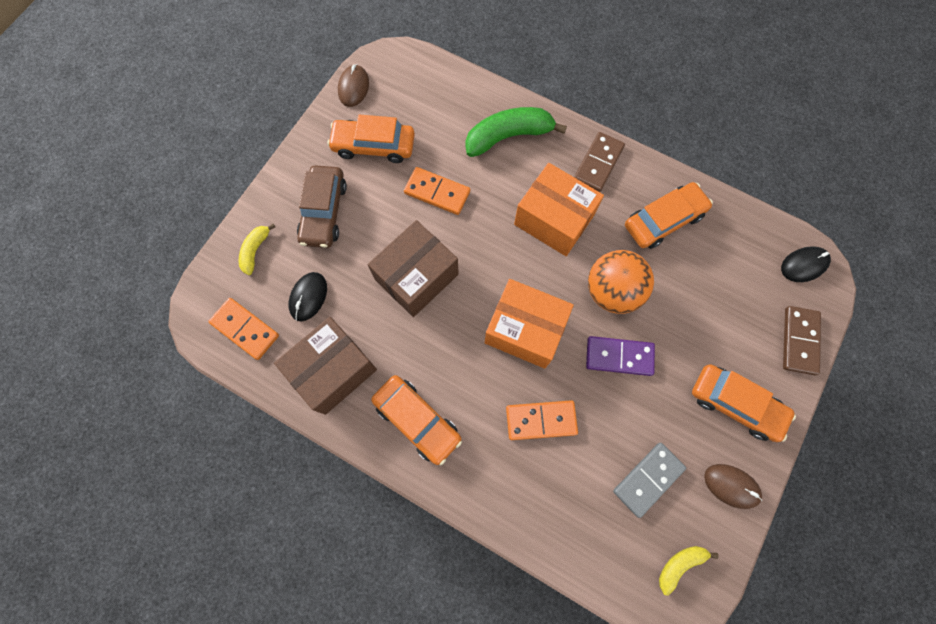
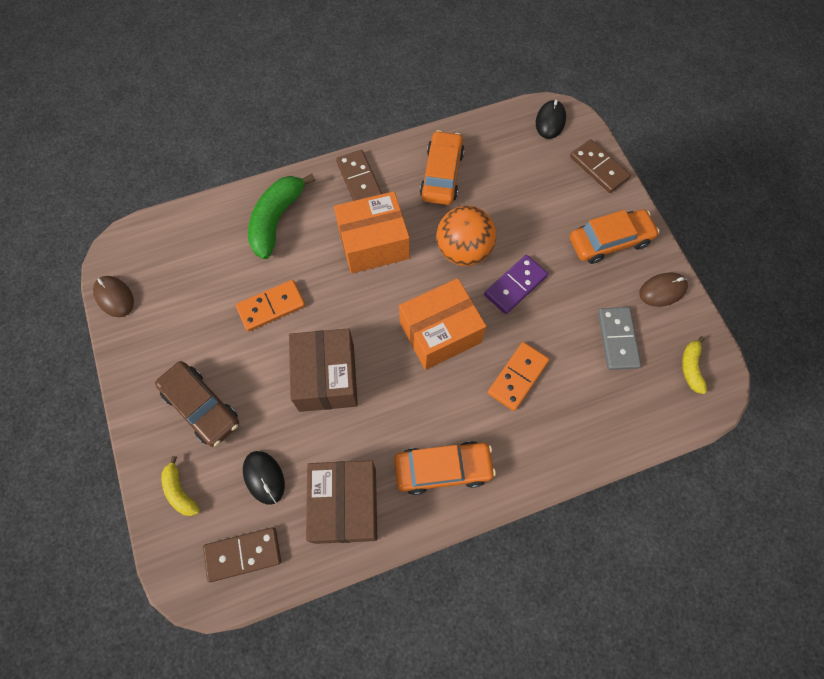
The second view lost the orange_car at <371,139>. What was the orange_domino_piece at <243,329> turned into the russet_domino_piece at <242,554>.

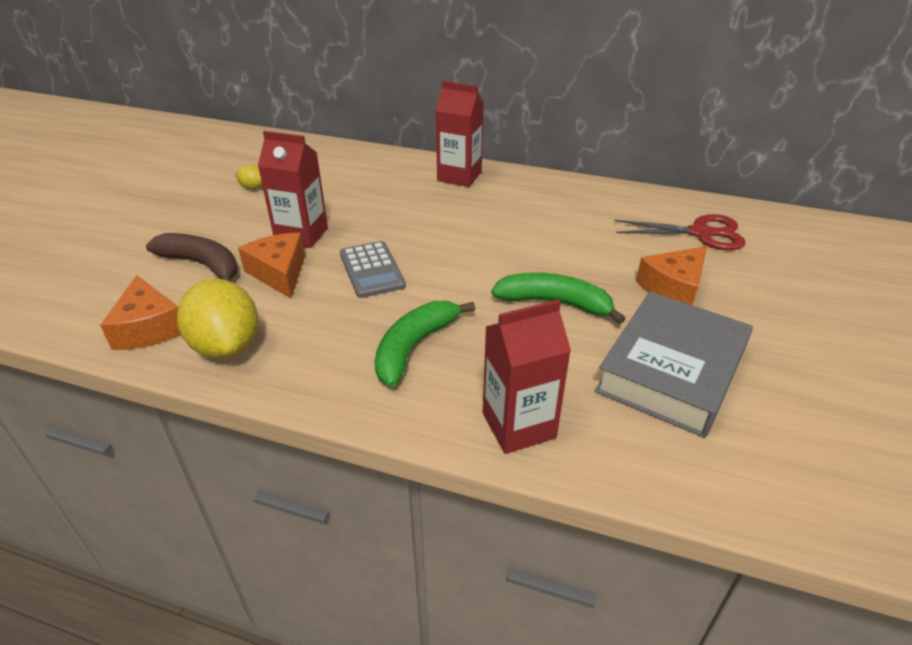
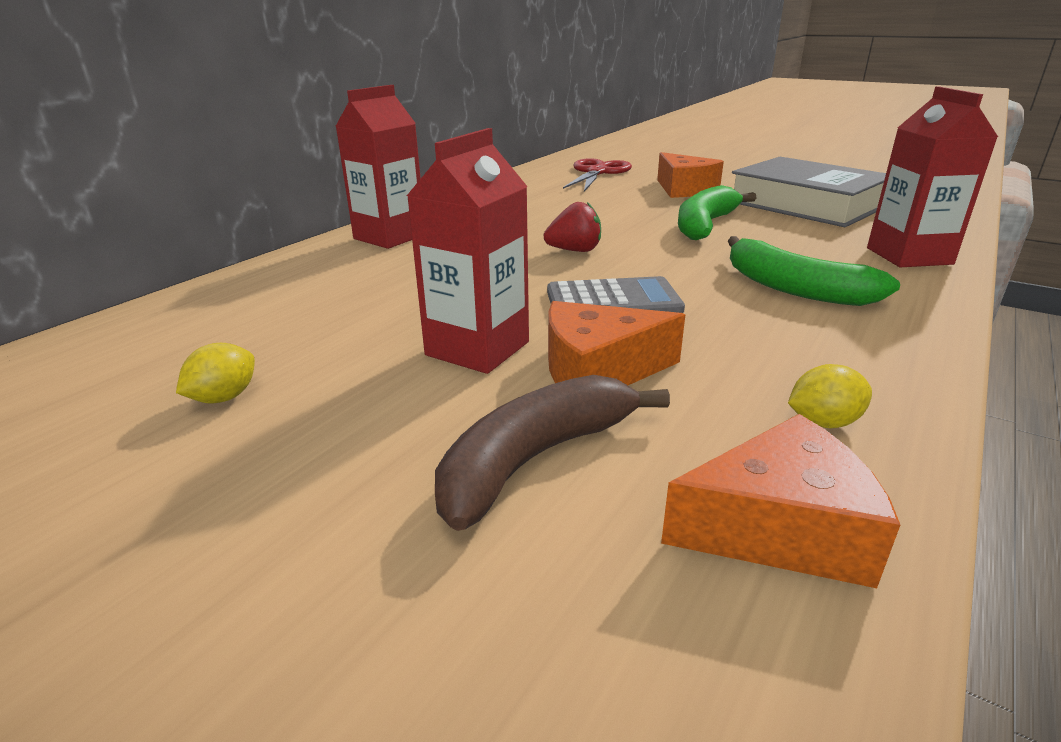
The size of the bright_yellow_lemon at <217,319> changed by a factor of 0.45. The second view gained the scarlet_strawberry at <572,227>.

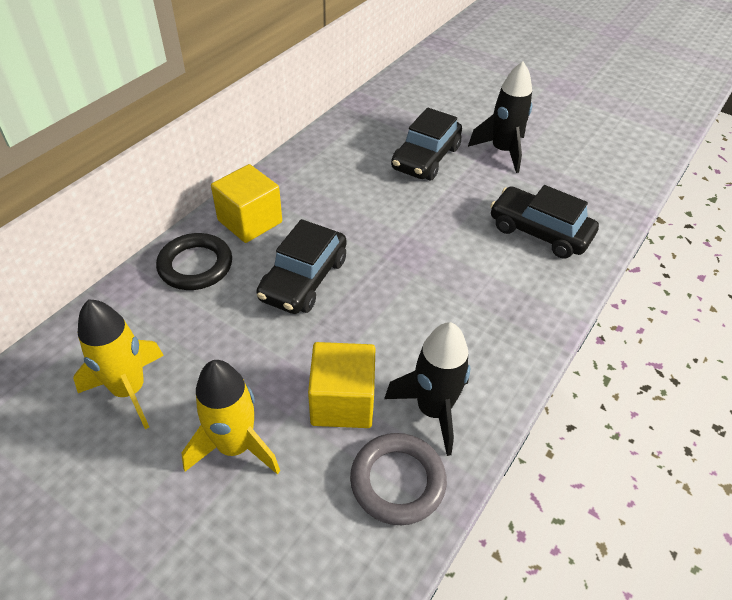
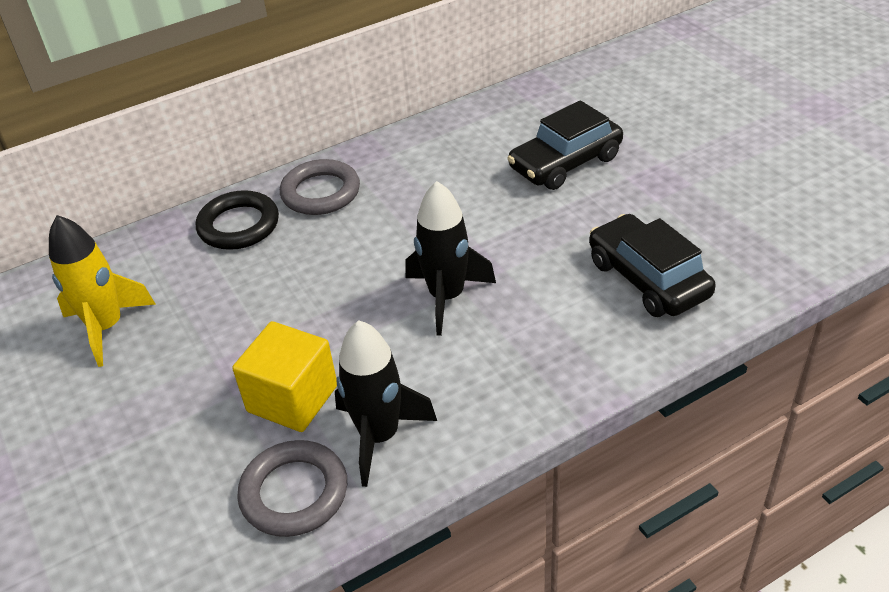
The black_rocket ended up elsewhere, having gone from <500,117> to <450,258>. Where the bright_yellow_cube stood at <246,203>, the gray_torus came to stand at <320,187>. The second view lost the black_car at <301,266>. The second view lost the bright_yellow_rocket at <231,417>.

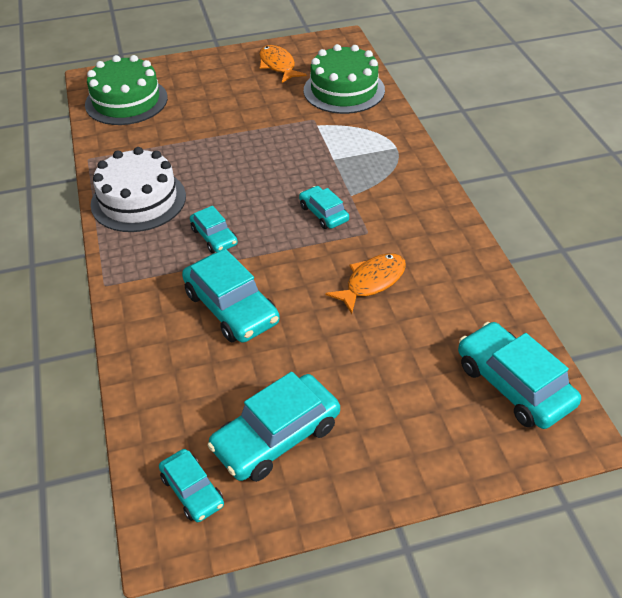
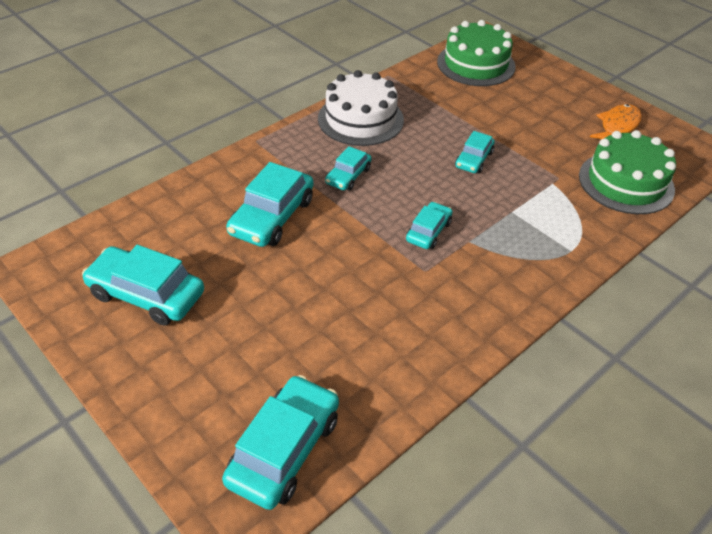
The second view lost the orange_toy_fish at <365,283>. The aqua_car ended up elsewhere, having gone from <191,485> to <475,152>.

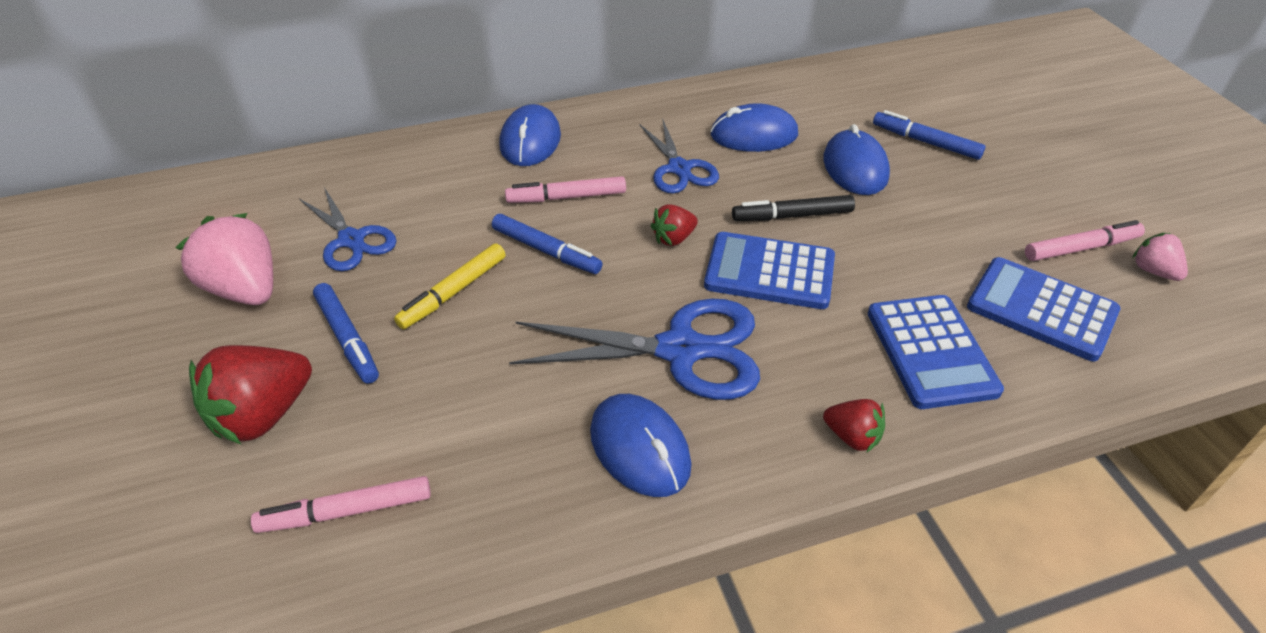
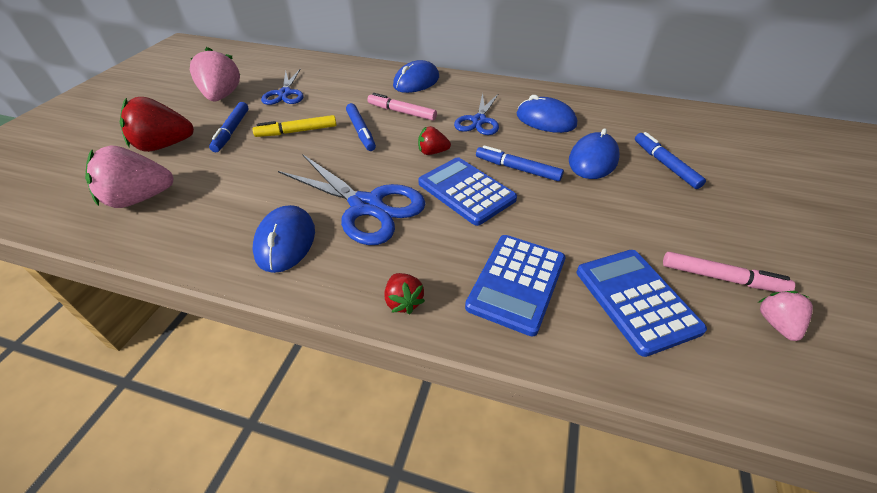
What was the black_marker_pen at <793,208> turned into the royal_blue_marker_pen at <520,163>. Where the rose-pink_marker_pen stood at <341,504>, the rose-pink_strawberry came to stand at <129,177>.

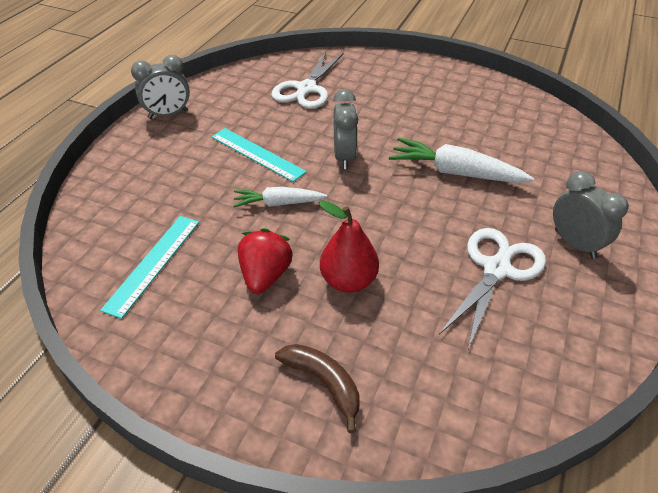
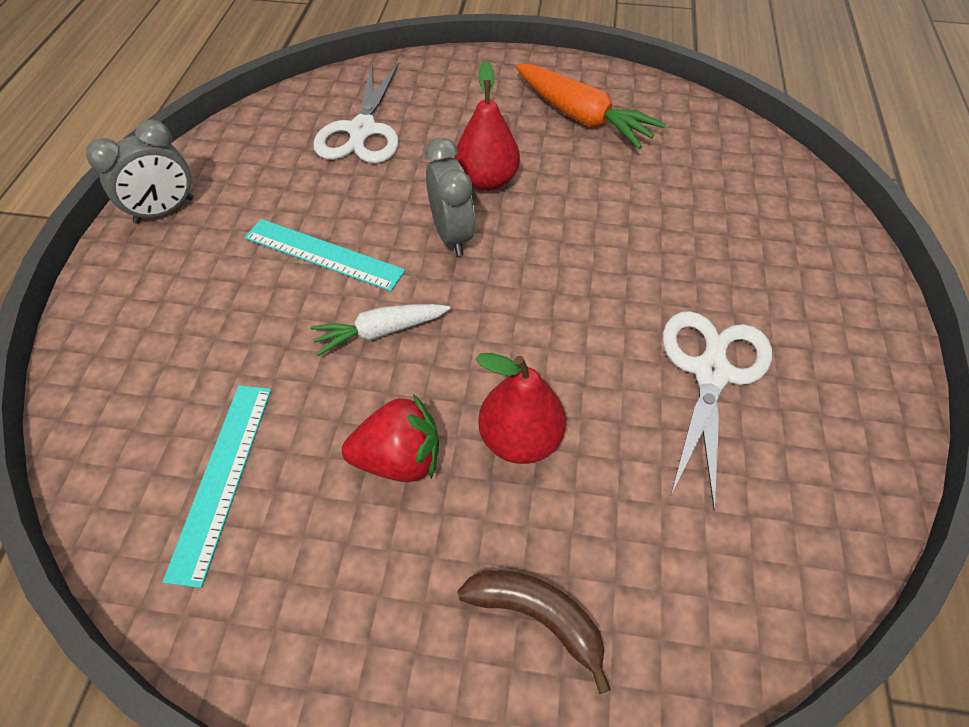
The second view lost the white_root_vegetable at <461,160>. The second view lost the gray_alarm_clock at <591,215>. The scarlet_strawberry at <265,261> ended up facing another way, 90 degrees clockwise from before. The second view gained the scarlet_pear_fruit at <487,125>. The second view gained the orange_root_vegetable at <590,106>.

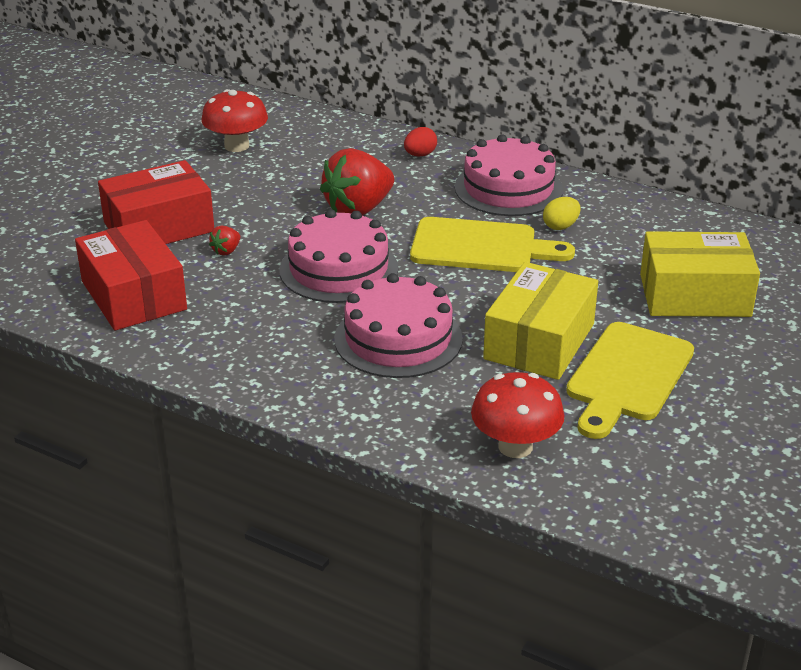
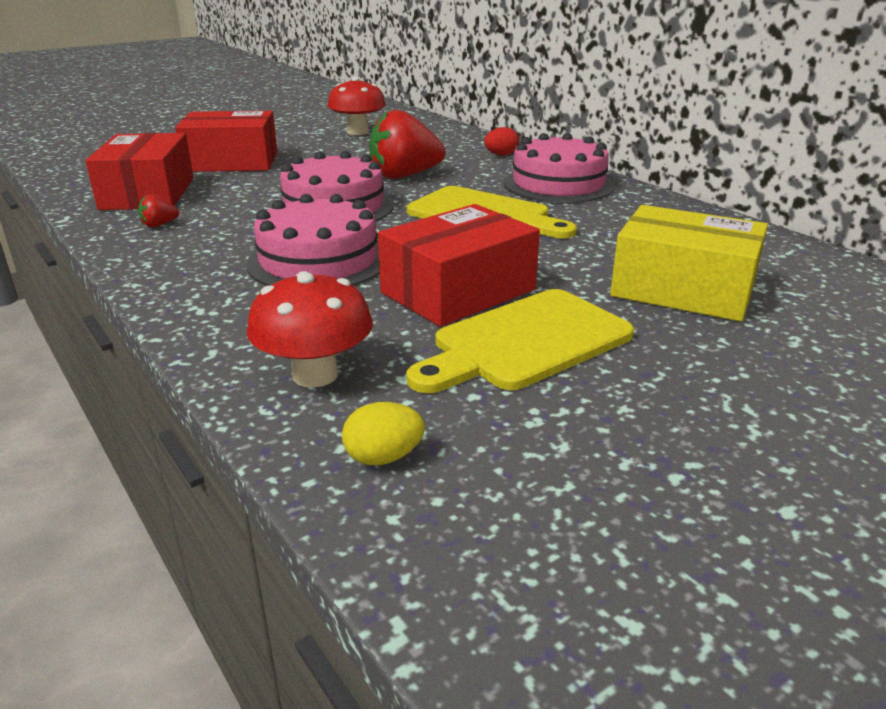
The bright_yellow_egg ended up elsewhere, having gone from <562,213> to <383,433>. The scarlet_strawberry ended up elsewhere, having gone from <224,241> to <158,211>. What was the bright_yellow_parcel at <540,321> turned into the scarlet_parcel at <459,265>.

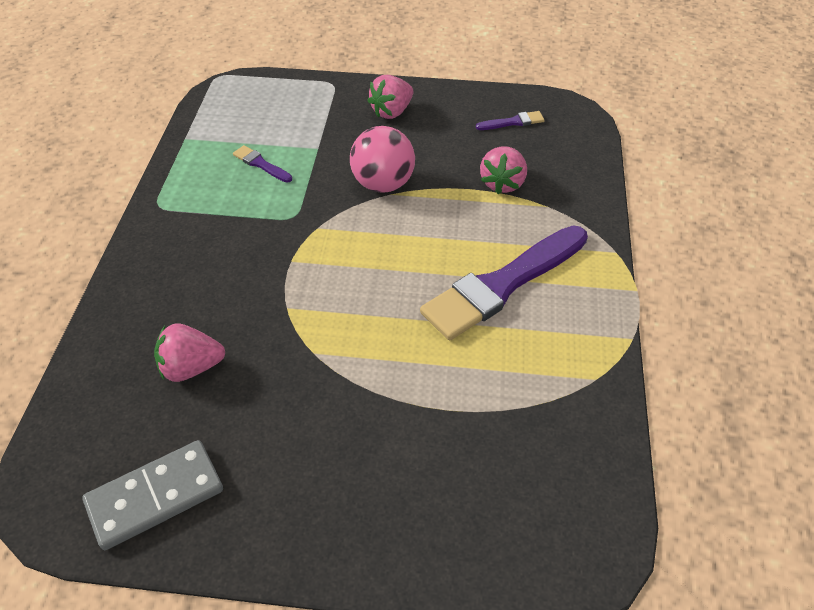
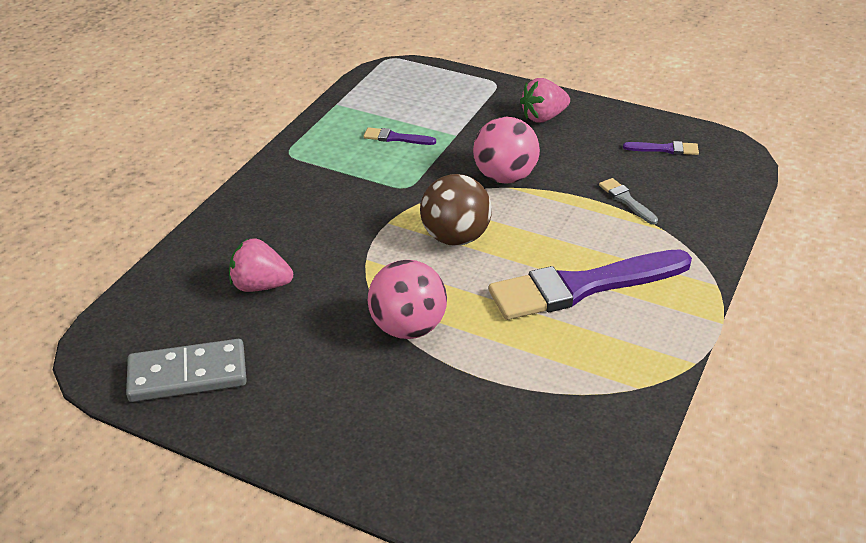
The violet_brush at <262,164> ended up facing another way, 45 degrees counterclockwise from before. Where the rose-pink_strawberry stood at <503,170>, the gray_brush came to stand at <628,201>. The second view gained the russet_play_ball at <456,210>. The second view gained the rose-pink_play_ball at <407,299>.

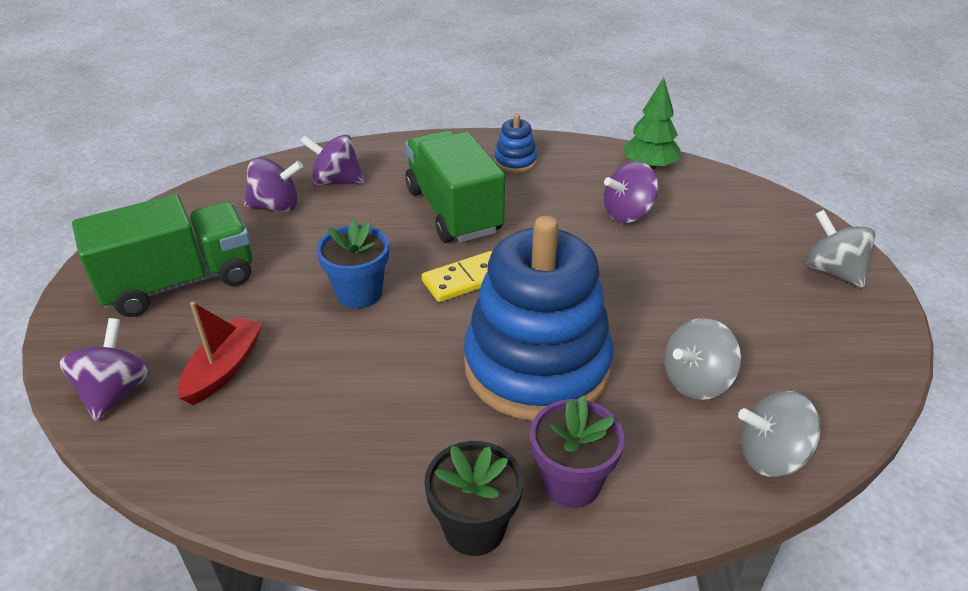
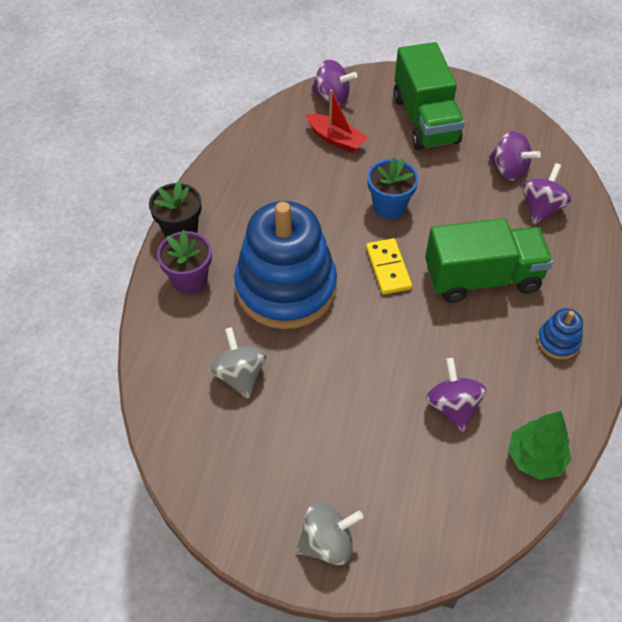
The violet_toy_top at <273,184> ended up facing another way, 60 degrees counterclockwise from before. The second view lost the gray_toy_top at <779,434>.

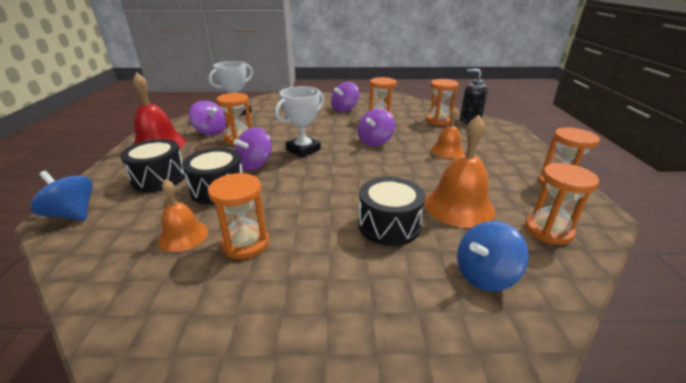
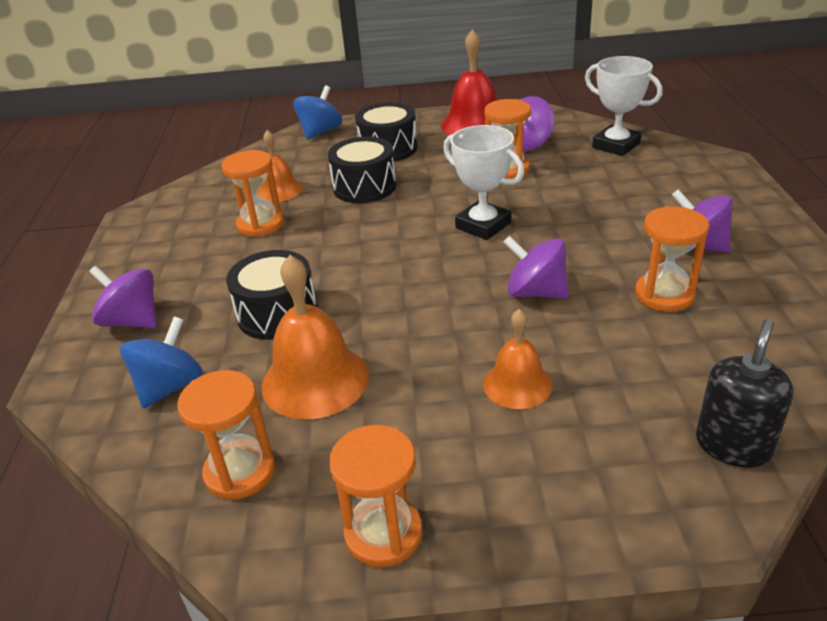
The second view lost the orange_sand_timer at <442,102>. The violet_toy_top ended up elsewhere, having gone from <253,149> to <123,297>. The royal_blue_toy_top at <493,256> ended up facing another way, 60 degrees clockwise from before.

